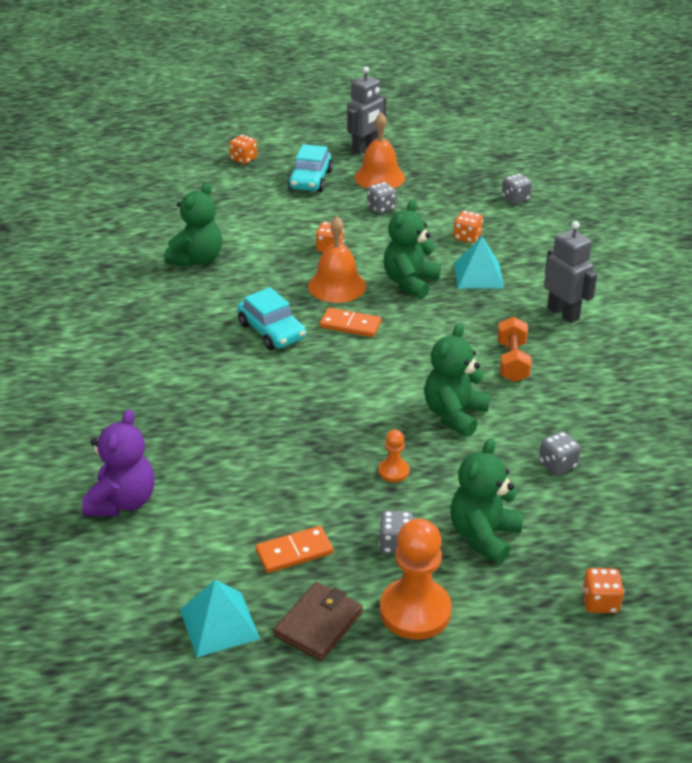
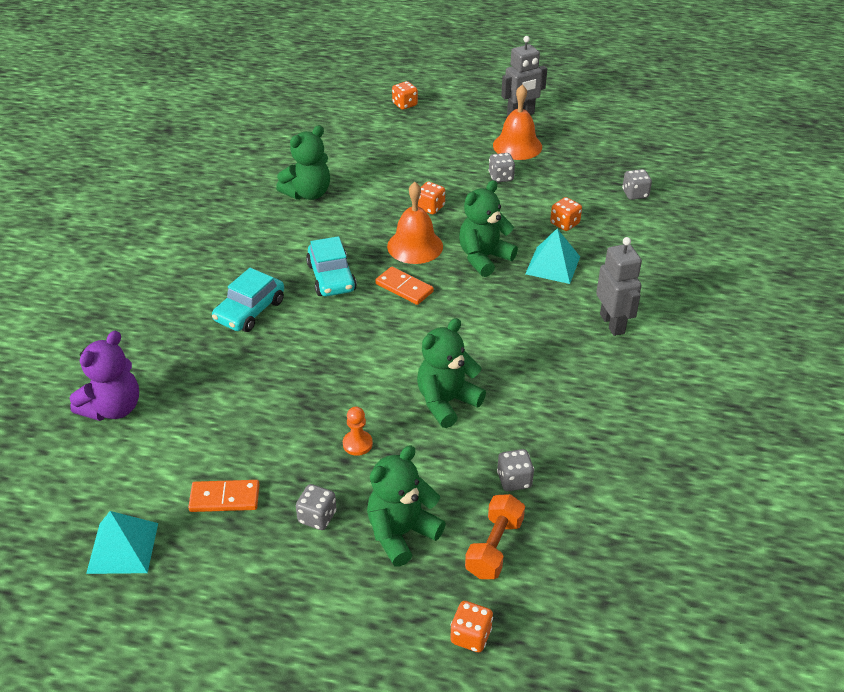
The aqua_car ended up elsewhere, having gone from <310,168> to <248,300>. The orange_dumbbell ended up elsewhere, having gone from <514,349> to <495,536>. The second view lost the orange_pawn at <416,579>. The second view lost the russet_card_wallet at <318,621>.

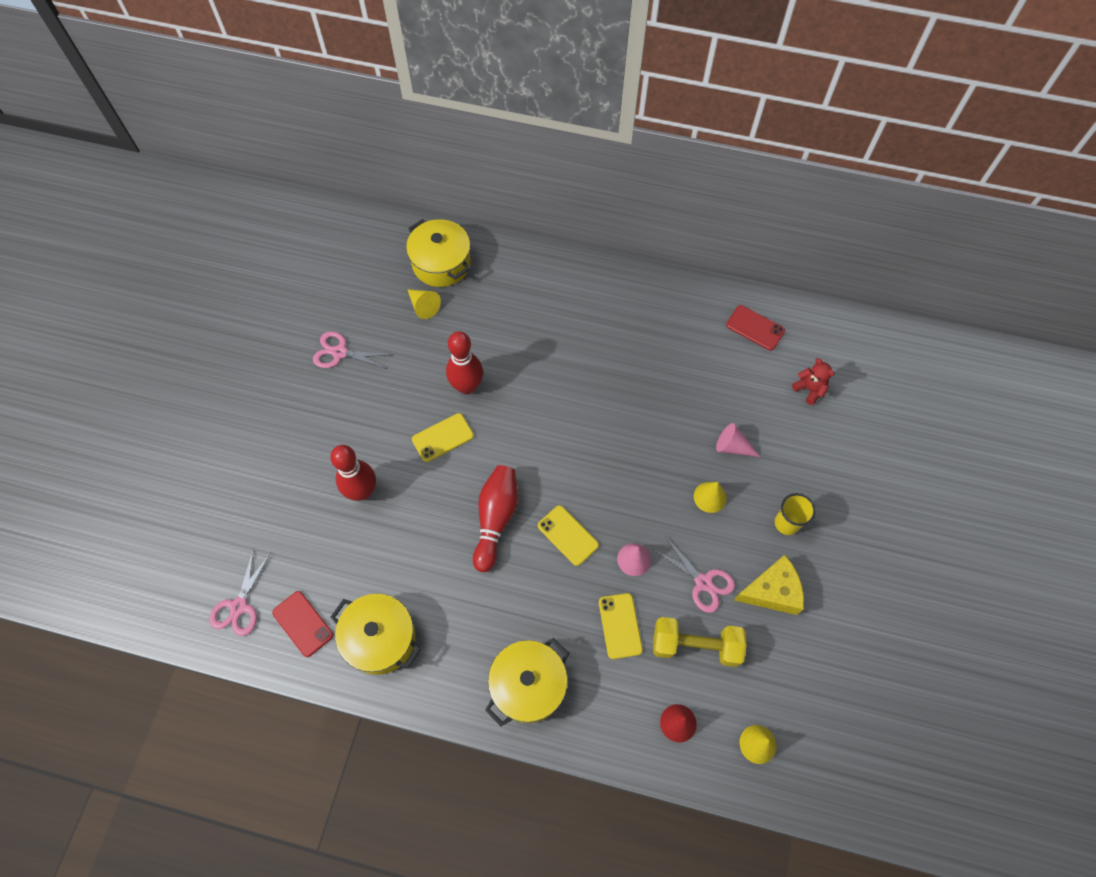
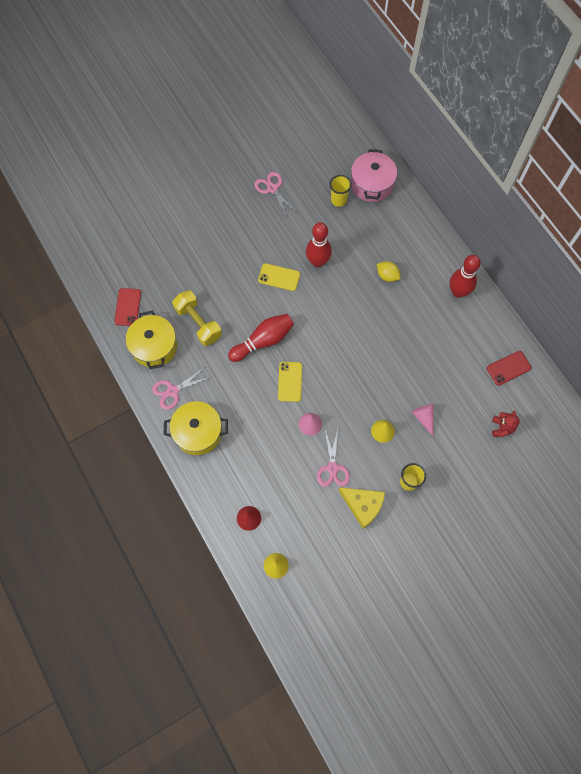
What was the bright_yellow_stockpot at <438,253> turned into the rose-pink_stockpot at <374,175>. Where the bright_yellow_solid_cone stood at <424,304>, the bright_yellow_tumbler came to stand at <340,191>. The scarlet_phone at <755,328> ended up facing another way, 75 degrees clockwise from before. The scarlet_bowling_pin ended up elsewhere, having gone from <353,473> to <465,276>. The rose-pink_shears ended up elsewhere, having gone from <240,592> to <182,389>. The second view lost the bright_yellow_phone at <621,626>. The bright_yellow_dumbbell ended up elsewhere, having gone from <700,642> to <197,318>. The second view gained the bright_yellow_lemon at <388,271>.

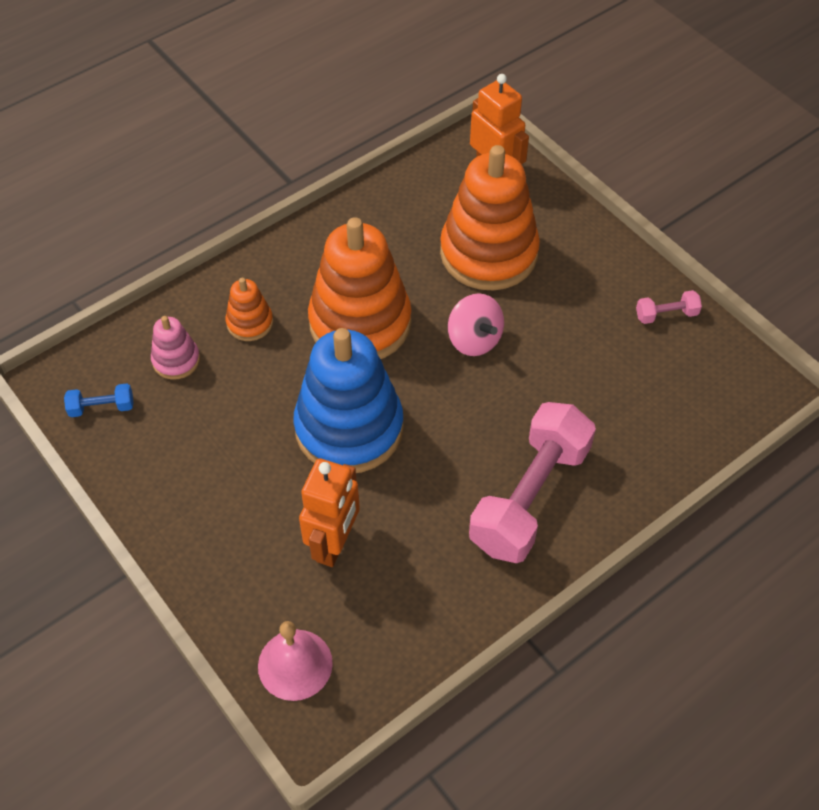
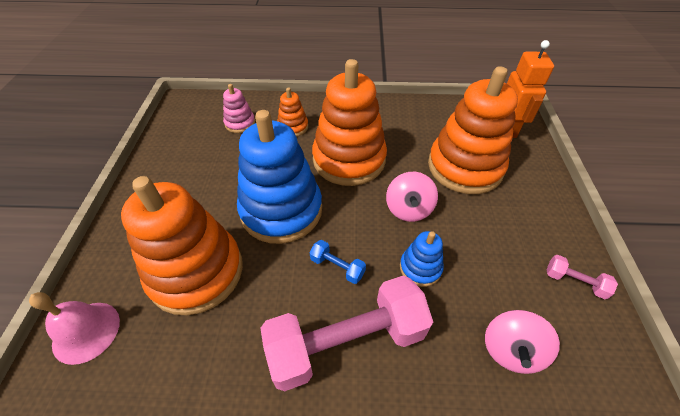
The royal_blue_dumbbell ended up elsewhere, having gone from <99,400> to <338,262>. Where the orange_robot stood at <329,512>, the orange_stacking_rings came to stand at <182,246>. The second view gained the royal_blue_stacking_rings at <422,259>. The second view gained the rose-pink_toy_top at <522,342>.

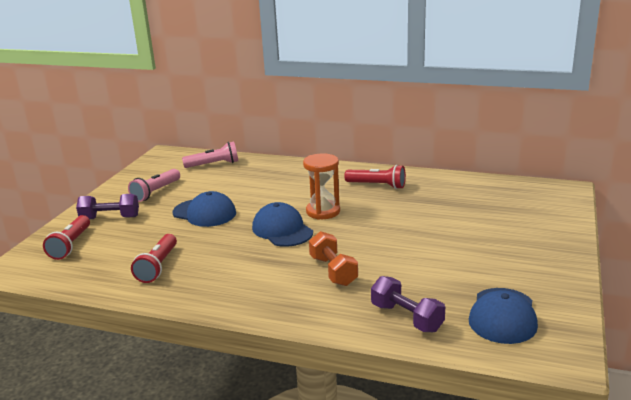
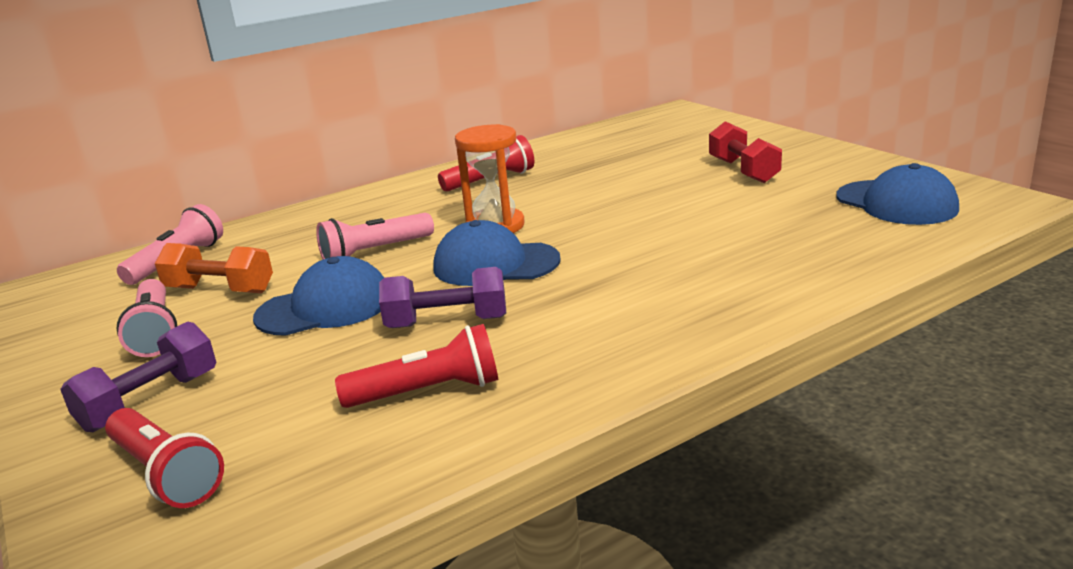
The orange_dumbbell ended up elsewhere, having gone from <333,258> to <214,268>. The scarlet_pocket_torch at <154,258> ended up facing another way, 60 degrees counterclockwise from before. The violet_dumbbell ended up elsewhere, having gone from <408,304> to <442,297>. The second view gained the scarlet_dumbbell at <745,152>. The second view gained the rose-pink_pocket_torch at <375,236>.

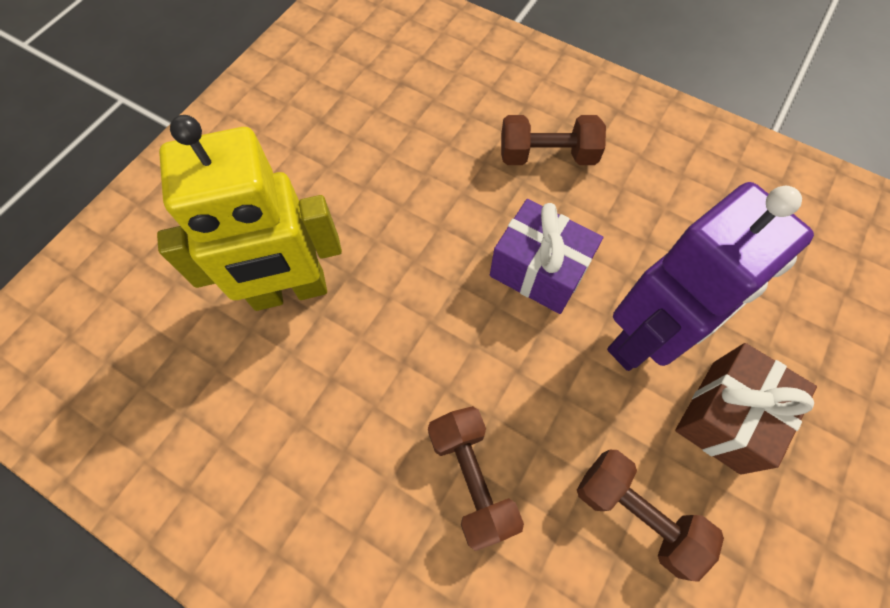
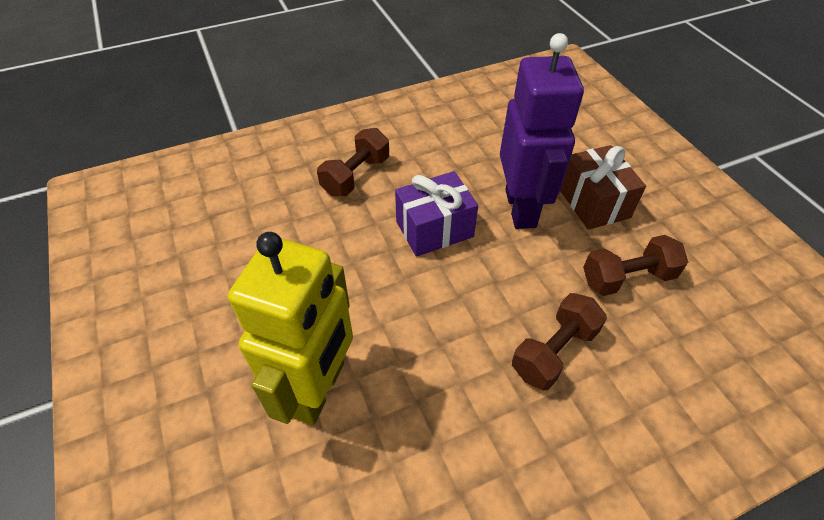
The russet_dumbbell at <476,478> ended up facing another way, 60 degrees counterclockwise from before.

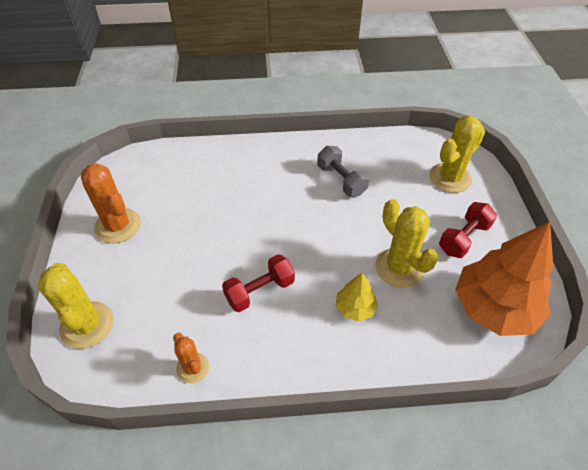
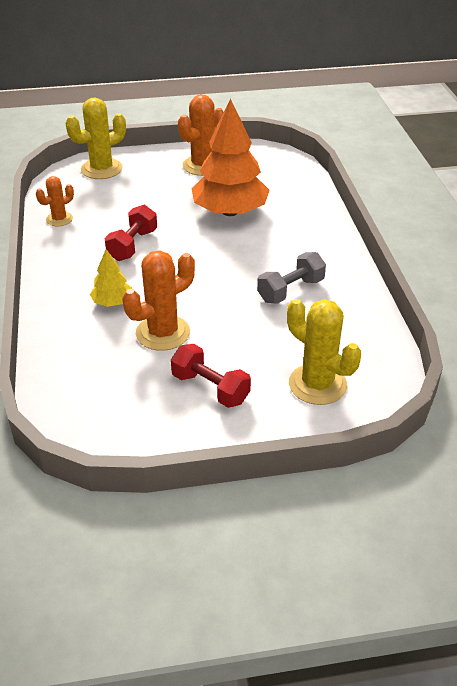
What was the bright_yellow_cactus at <407,243> turned into the orange_cactus at <158,301>. The orange_toy_tree ended up elsewhere, having gone from <504,279> to <230,157>. The scarlet_dumbbell at <258,283> ended up facing another way, 60 degrees clockwise from before.

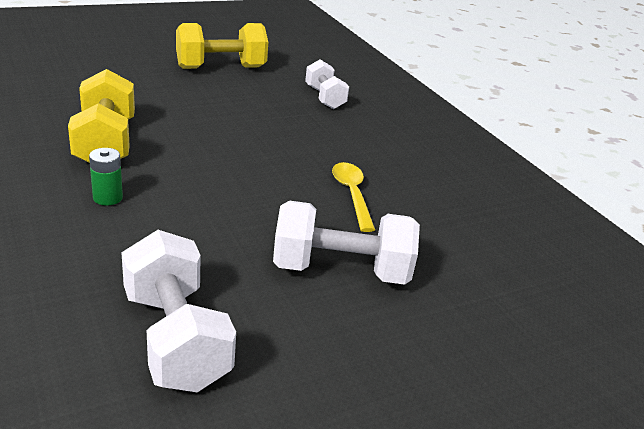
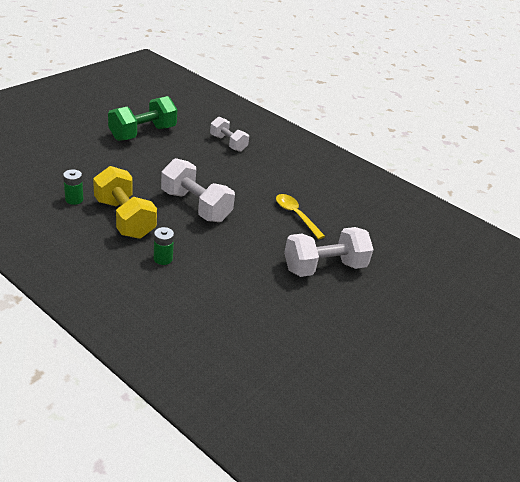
What was the bright_yellow_dumbbell at <222,46> turned into the emerald_dumbbell at <142,118>. The white_dumbbell ended up elsewhere, having gone from <178,311> to <198,190>. The second view gained the emerald_battery at <73,187>.

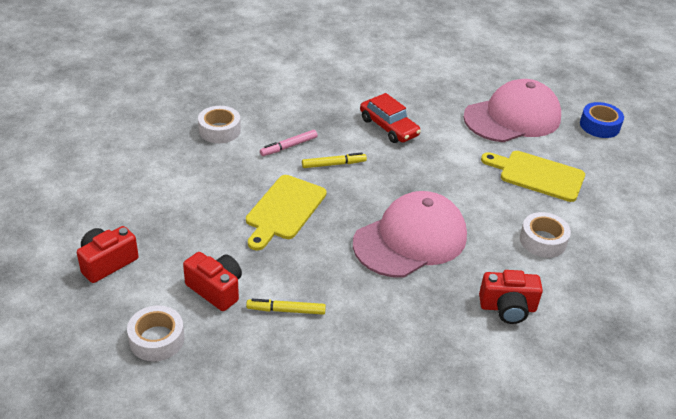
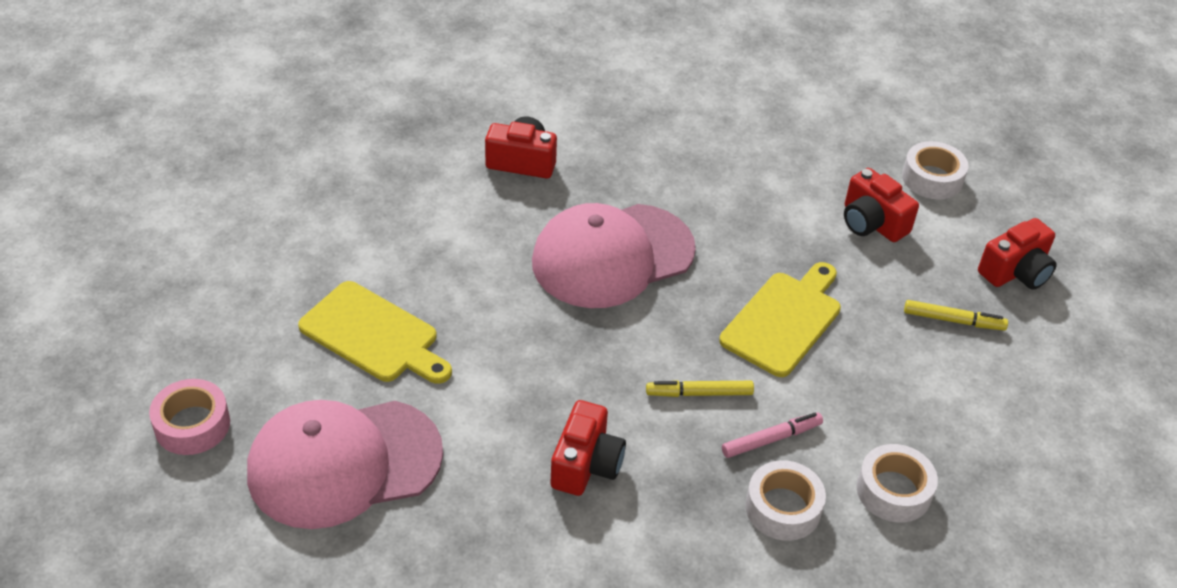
Where the scarlet_car stood at <390,118>, the scarlet_photo_camera came to stand at <588,448>. What was the royal_blue_sticky_tape at <602,120> turned into the rose-pink_sticky_tape at <189,417>. The white_sticky_tape ended up elsewhere, having gone from <545,235> to <785,500>. The bright_yellow_marker_pen ended up elsewhere, having gone from <286,307> to <956,315>.

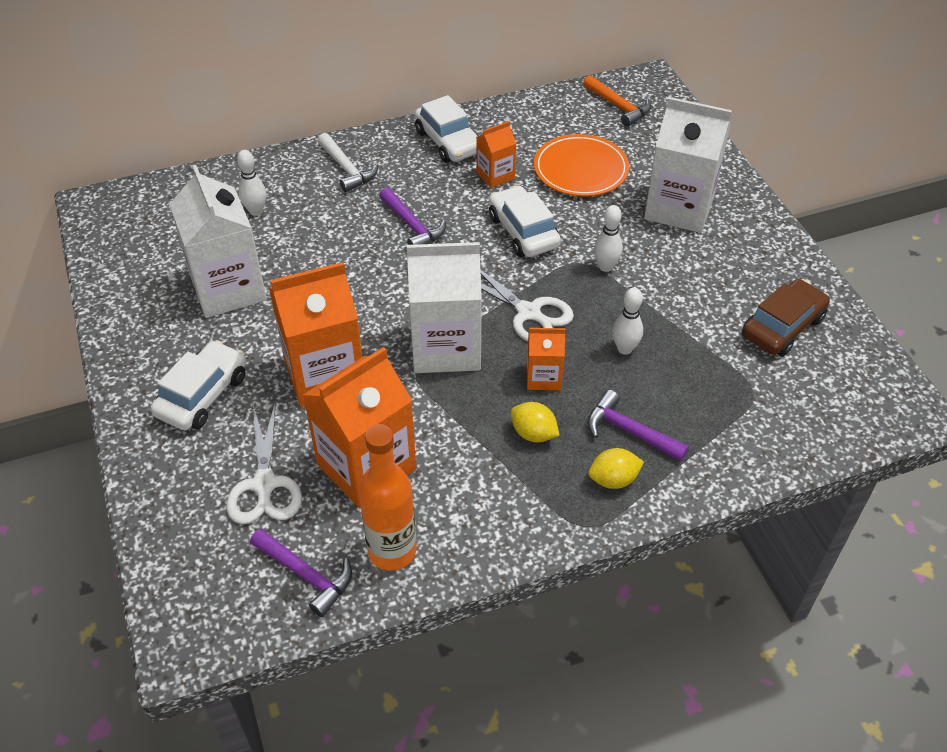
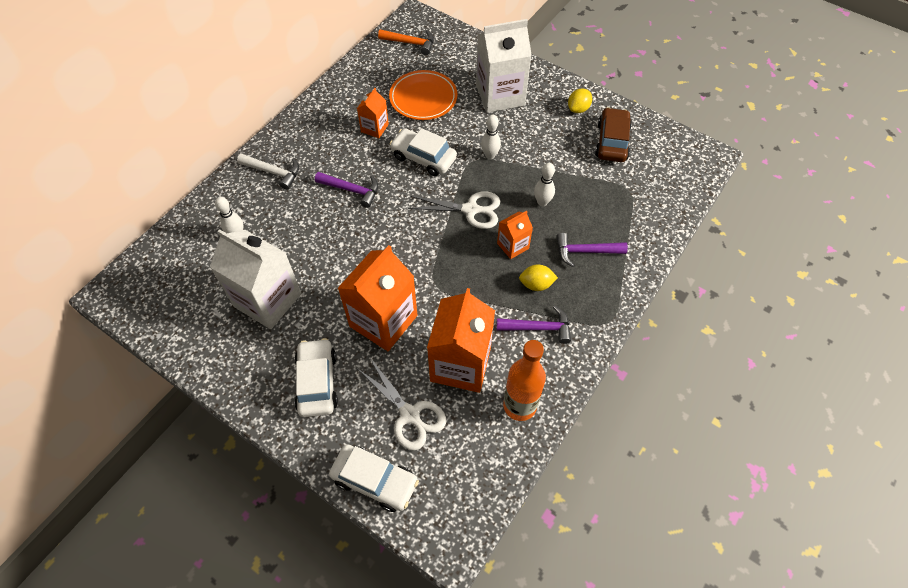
The white_car ended up elsewhere, having gone from <446,129> to <374,478>. The second view lost the white_carton at <444,307>. The bright_yellow_lemon ended up elsewhere, having gone from <616,468> to <580,100>. The violet_hammer ended up elsewhere, having gone from <301,572> to <533,325>.

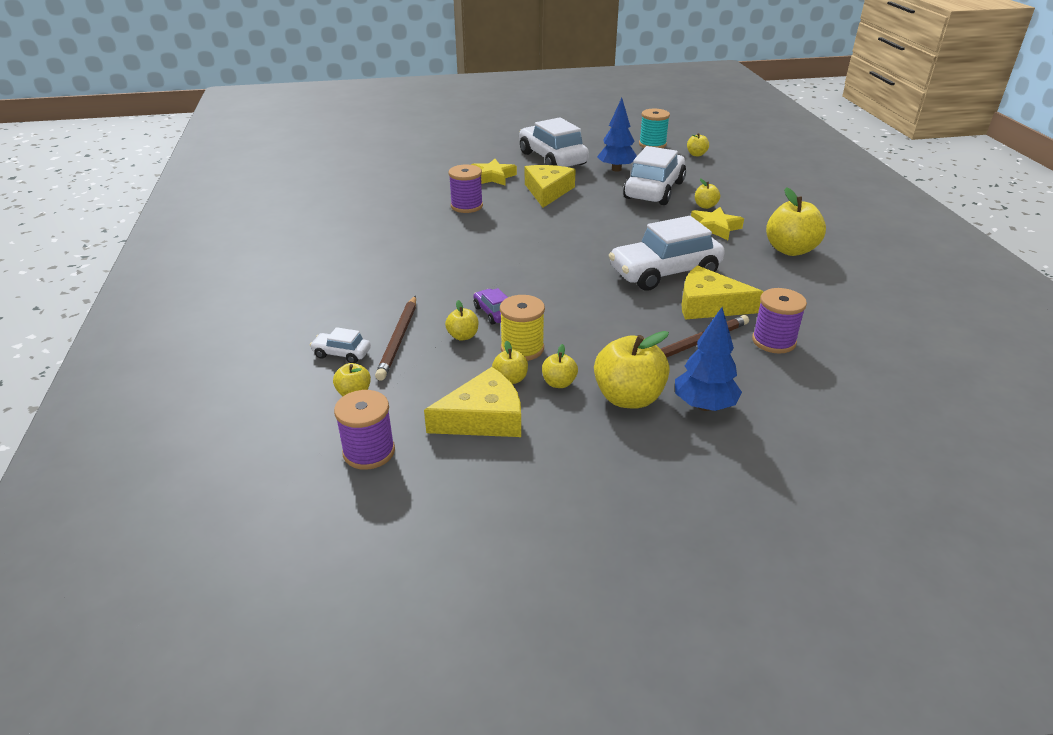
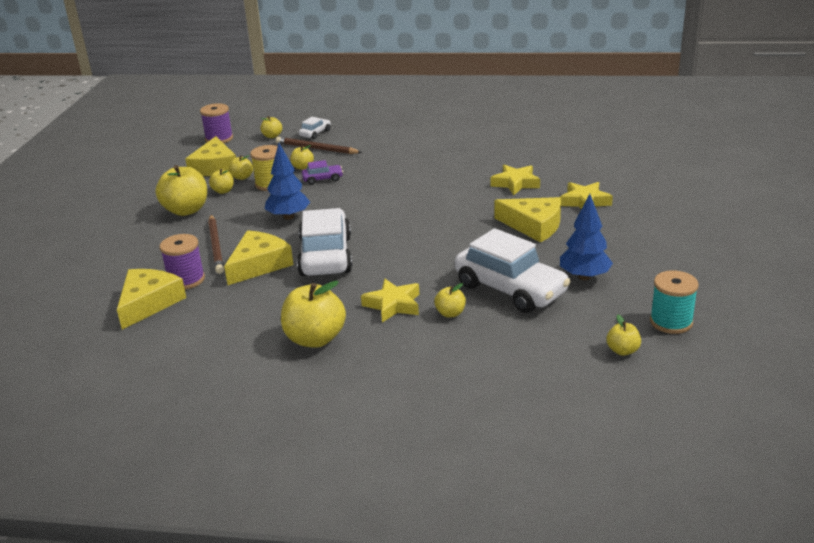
The second view lost the white_car at <554,142>. Where the violet_bobbin stood at <466,188>, the bright_yellow_star_shape came to stand at <515,180>. The royal_blue_toy_tree ended up elsewhere, having gone from <708,359> to <287,181>. The second view gained the bright_yellow_cheese_wedge at <151,299>.

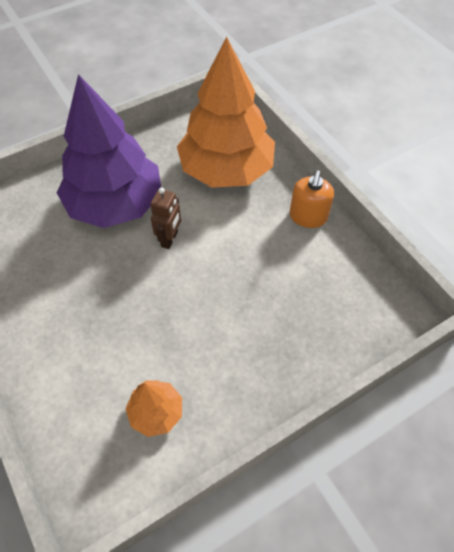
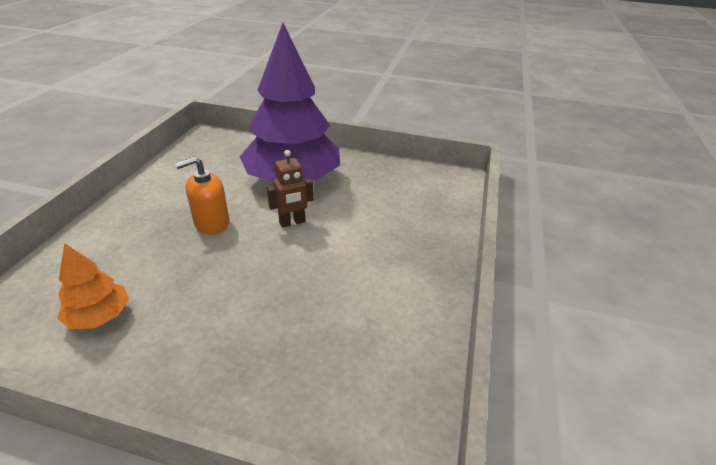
The second view lost the orange_toy_tree at <226,111>. The orange_soap_dispenser ended up elsewhere, having gone from <312,199> to <202,195>.

